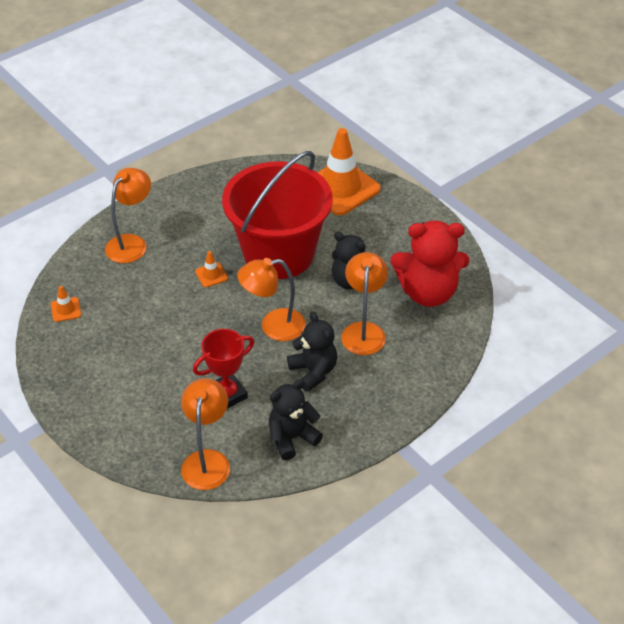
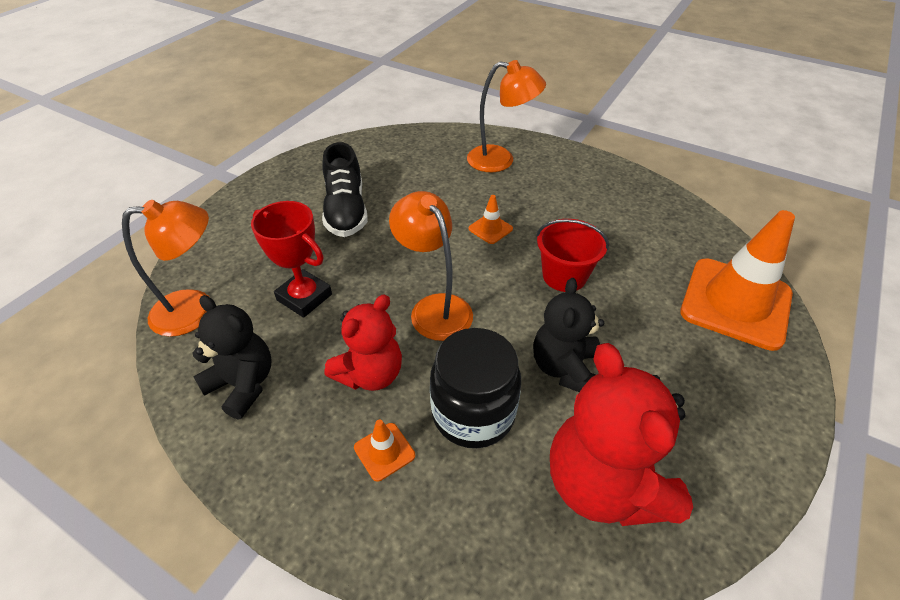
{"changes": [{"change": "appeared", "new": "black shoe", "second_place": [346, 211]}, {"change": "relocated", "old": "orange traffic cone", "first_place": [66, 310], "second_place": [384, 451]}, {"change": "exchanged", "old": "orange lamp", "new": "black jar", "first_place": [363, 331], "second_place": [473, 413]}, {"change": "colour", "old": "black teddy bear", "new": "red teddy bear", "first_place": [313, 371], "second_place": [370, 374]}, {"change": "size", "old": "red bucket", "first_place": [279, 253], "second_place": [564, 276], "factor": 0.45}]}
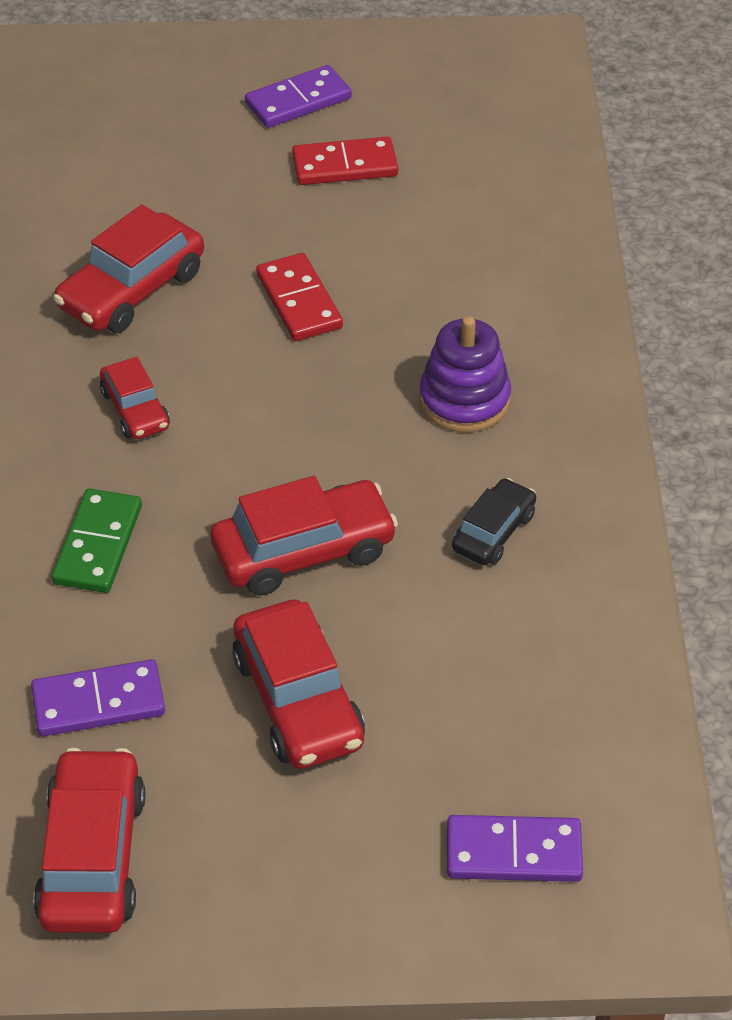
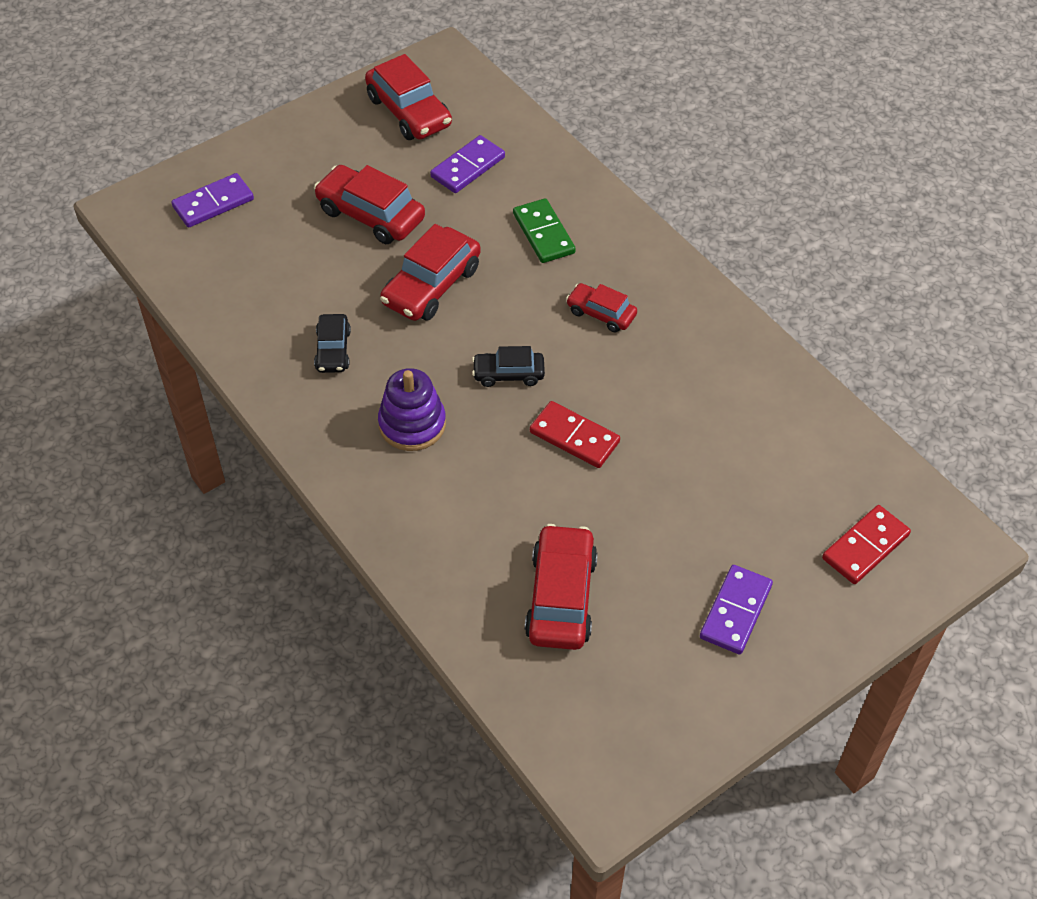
{"changes": [{"change": "appeared", "new": "black car", "second_place": [508, 374]}, {"change": "relocated", "old": "red car", "first_place": [132, 290], "second_place": [561, 597]}, {"change": "relocated", "old": "red domino", "first_place": [345, 166], "second_place": [865, 547]}]}
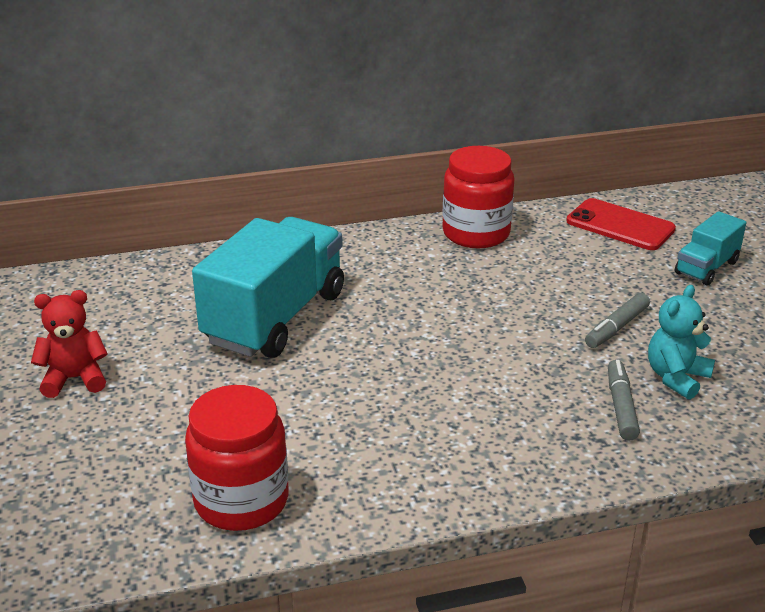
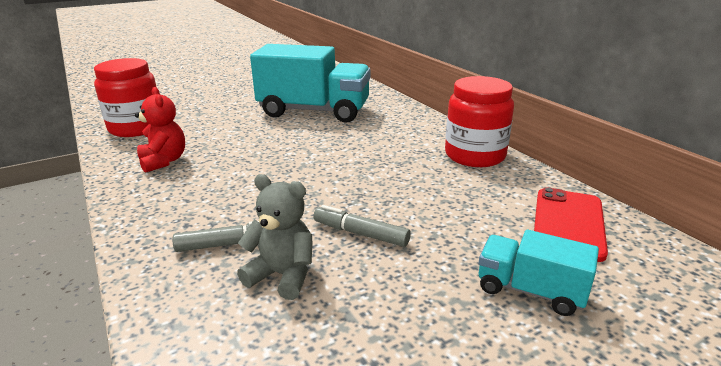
{"changes": [{"change": "relocated", "old": "red teddy bear", "first_place": [75, 379], "second_place": [164, 161]}, {"change": "colour", "old": "turquoise teddy bear", "new": "grey teddy bear", "first_place": [676, 378], "second_place": [282, 275]}]}
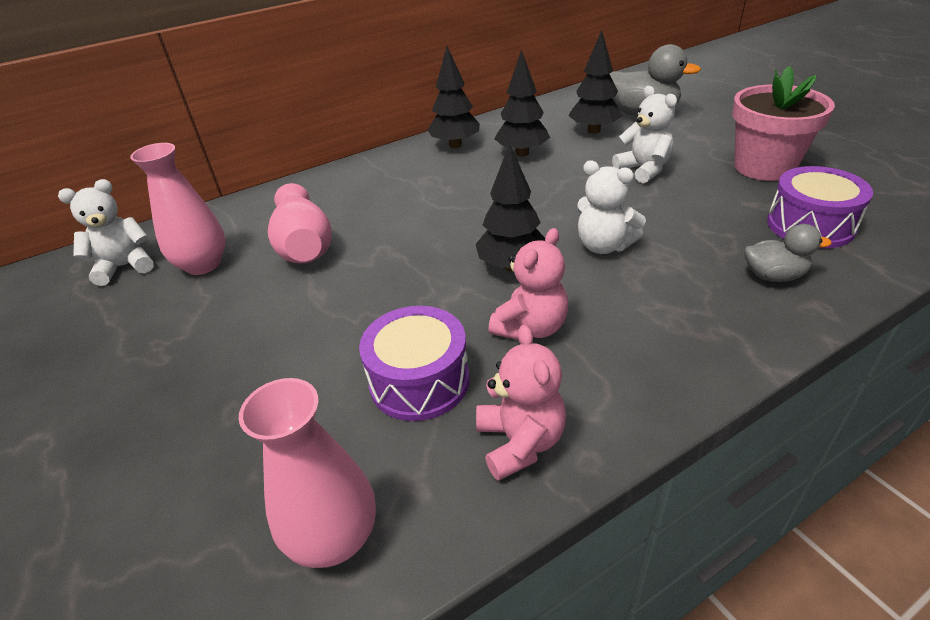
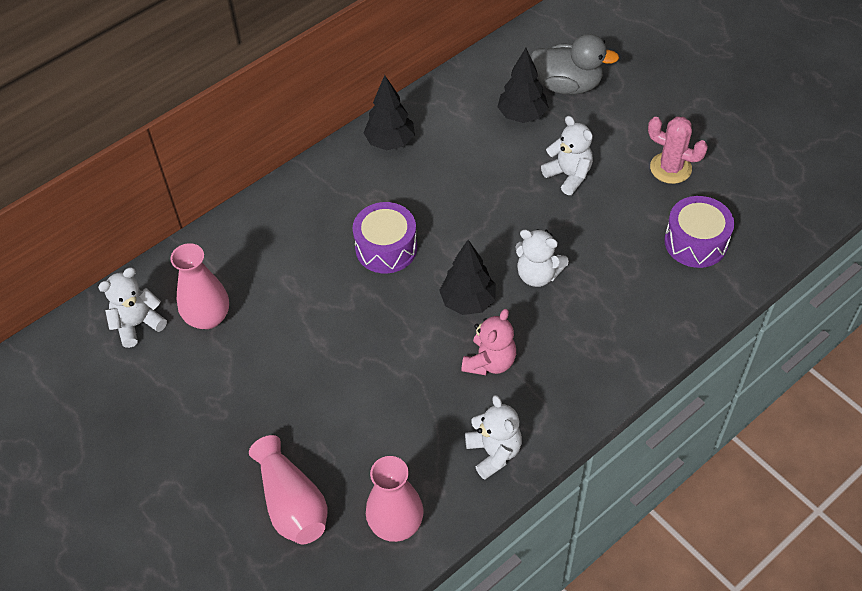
{"changes": [{"change": "missing", "old": "black tree", "first_place": [522, 153]}, {"change": "missing", "old": "grey duck", "first_place": [773, 276]}, {"change": "relocated", "old": "pink vase", "first_place": [304, 244], "second_place": [292, 503]}, {"change": "relocated", "old": "purple drum", "first_place": [419, 381], "second_place": [386, 248]}, {"change": "exchanged", "old": "pink flower pot", "new": "pink cactus", "first_place": [764, 167], "second_place": [670, 168]}, {"change": "colour", "old": "pink teddy bear", "new": "white teddy bear", "first_place": [520, 442], "second_place": [494, 452]}]}
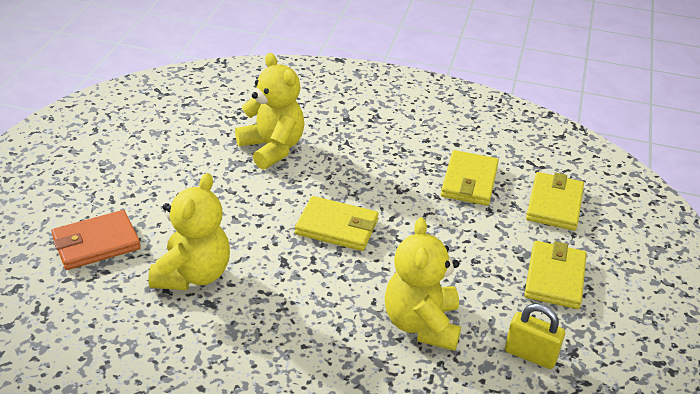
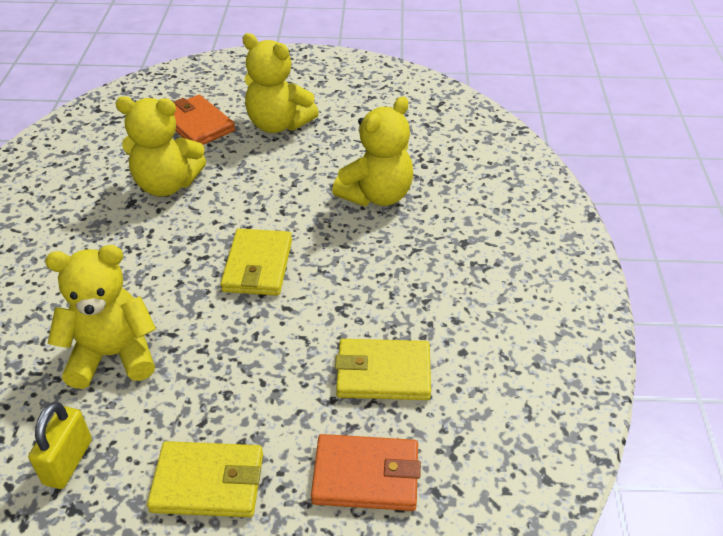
{"changes": [{"change": "appeared", "new": "yellow teddy bear", "second_place": [278, 124]}, {"change": "colour", "old": "yellow wallet", "new": "orange wallet", "first_place": [554, 204], "second_place": [366, 476]}]}
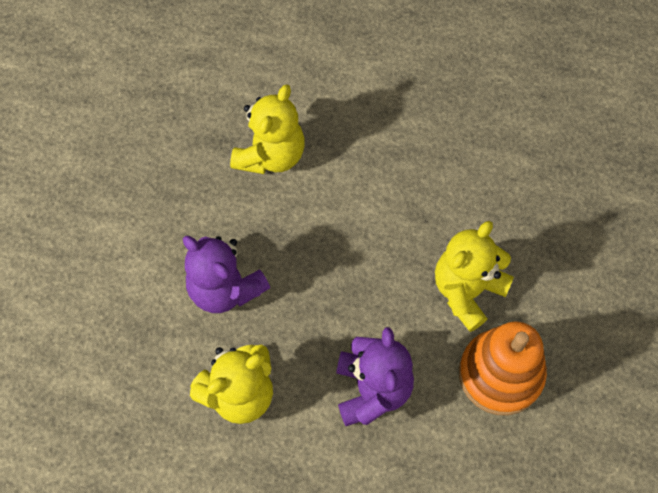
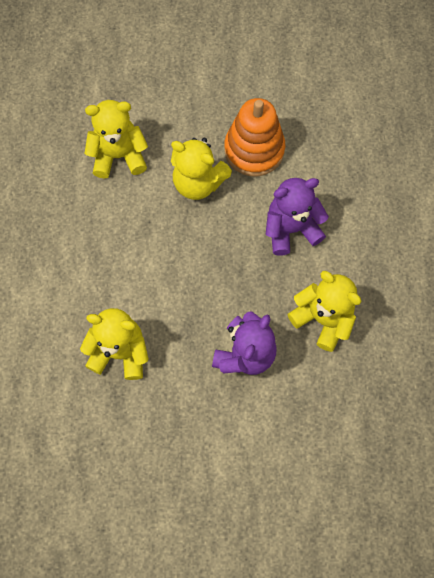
{"changes": [{"change": "appeared", "new": "yellow teddy bear", "second_place": [119, 155]}]}
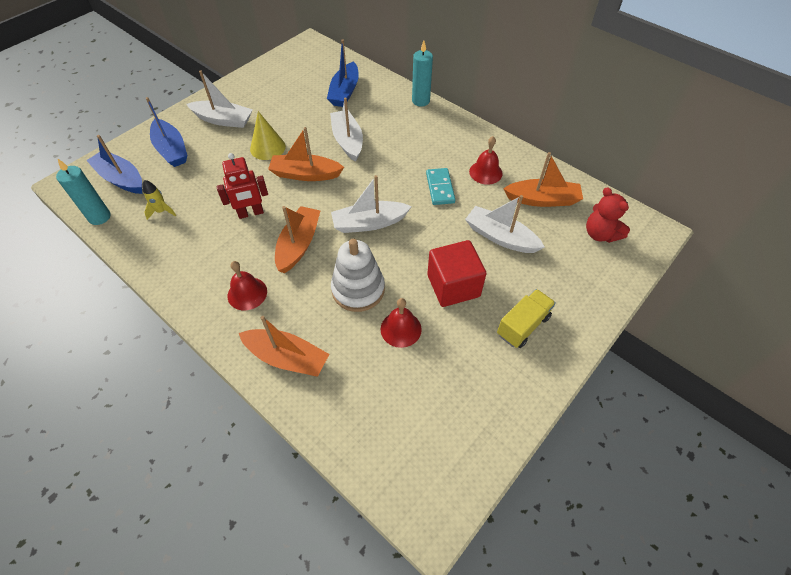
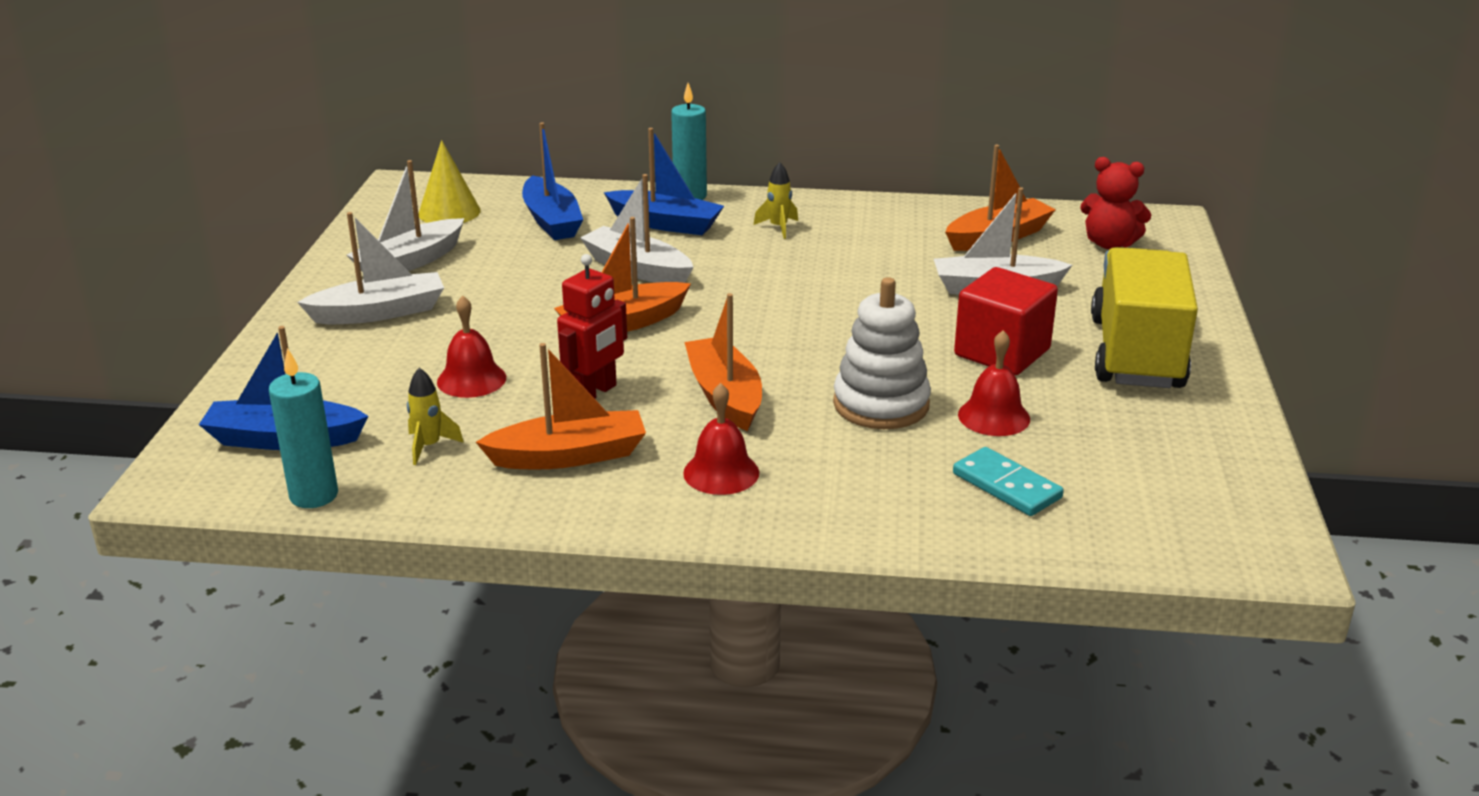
{"changes": [{"change": "appeared", "new": "yellow rocket", "second_place": [778, 228]}, {"change": "relocated", "old": "blue boat", "first_place": [171, 150], "second_place": [666, 224]}, {"change": "relocated", "old": "orange boat", "first_place": [287, 358], "second_place": [569, 456]}, {"change": "relocated", "old": "yellow cone", "first_place": [267, 147], "second_place": [449, 212]}, {"change": "relocated", "old": "white boat", "first_place": [369, 223], "second_place": [409, 262]}, {"change": "relocated", "old": "turquoise domino", "first_place": [440, 188], "second_place": [1006, 486]}, {"change": "relocated", "old": "red bell", "first_place": [485, 172], "second_place": [471, 379]}, {"change": "size", "old": "yellow truck", "first_place": [523, 325], "second_place": [1136, 353], "factor": 1.83}]}
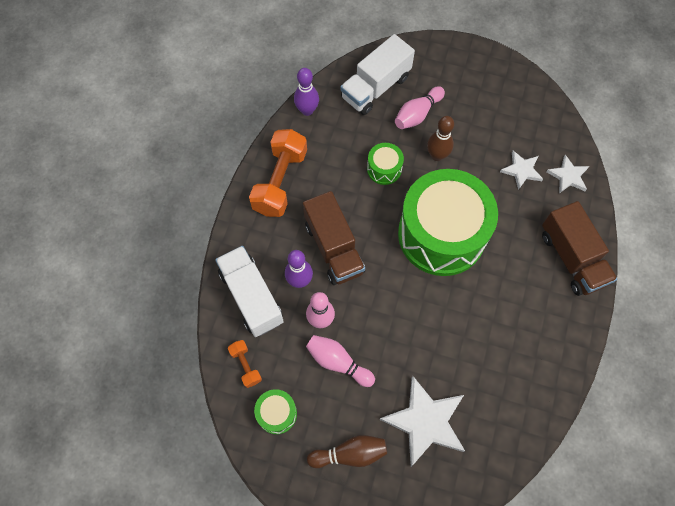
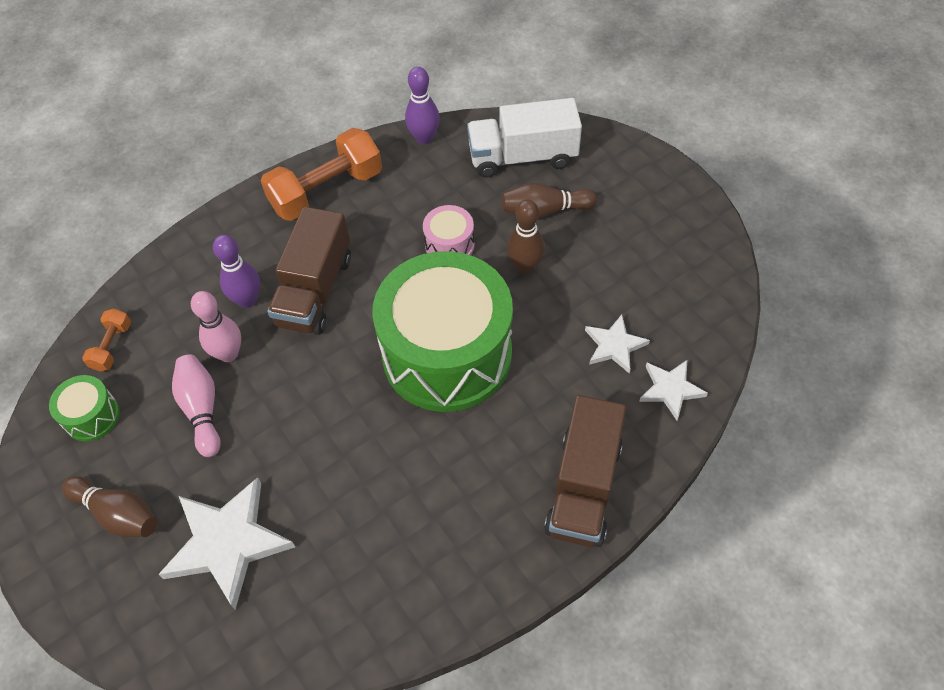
{"changes": [{"change": "missing", "old": "white truck", "first_place": [251, 297]}, {"change": "colour", "old": "green drum", "new": "pink drum", "first_place": [384, 169], "second_place": [449, 245]}, {"change": "colour", "old": "pink bowling pin", "new": "brown bowling pin", "first_place": [417, 114], "second_place": [544, 211]}]}
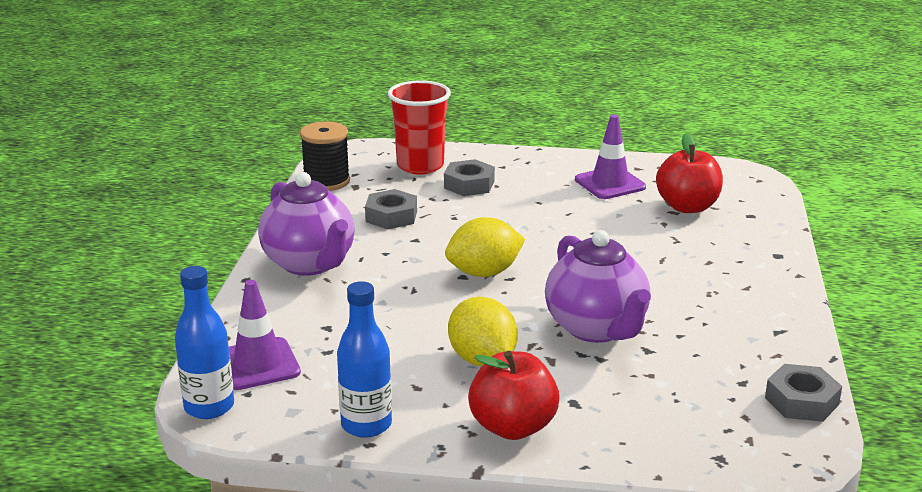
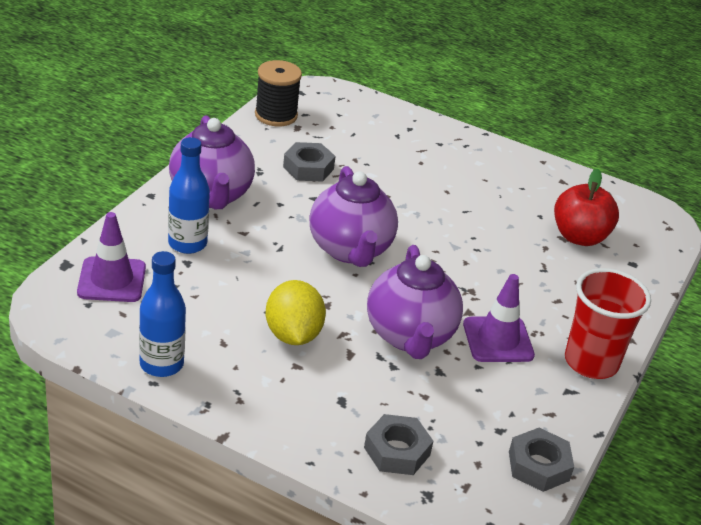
{"changes": [{"change": "missing", "old": "red apple", "first_place": [512, 427]}, {"change": "relocated", "old": "blue bottle", "first_place": [209, 407], "second_place": [187, 244]}, {"change": "relocated", "old": "red cup", "first_place": [420, 166], "second_place": [591, 362]}, {"change": "relocated", "old": "grey nut", "first_place": [469, 185], "second_place": [397, 451]}, {"change": "relocated", "old": "purple traffic cone", "first_place": [610, 184], "second_place": [498, 340]}, {"change": "exchanged", "old": "yellow lemon", "new": "purple teapot", "first_place": [484, 273], "second_place": [350, 250]}]}
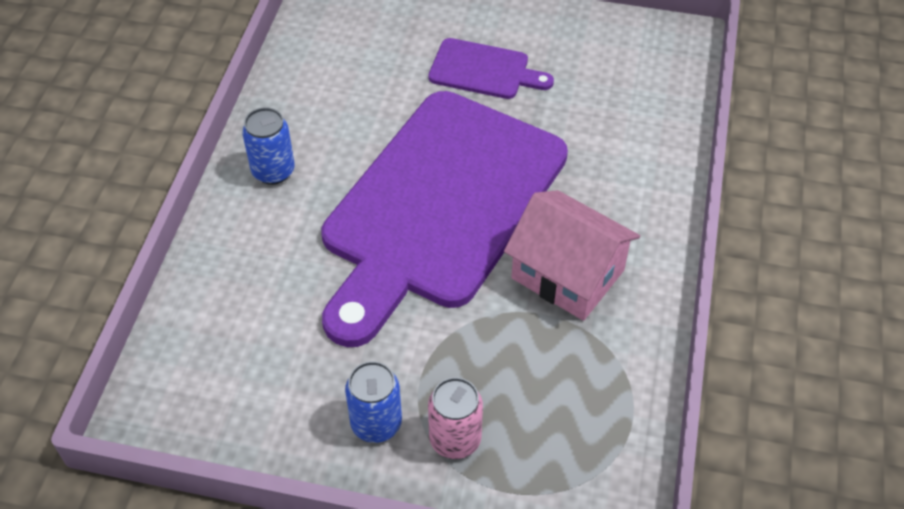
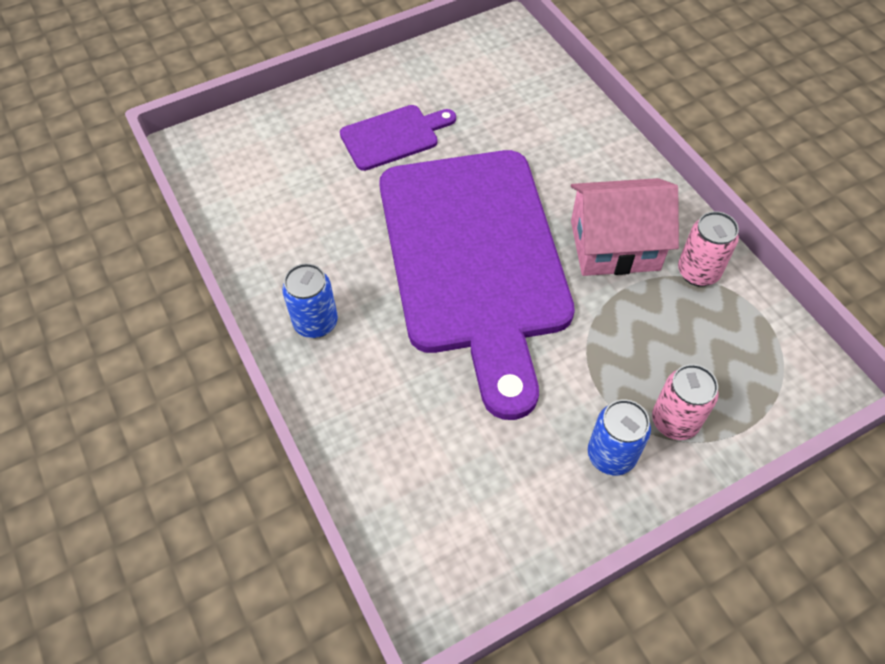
{"changes": [{"change": "appeared", "new": "pink can", "second_place": [698, 272]}]}
